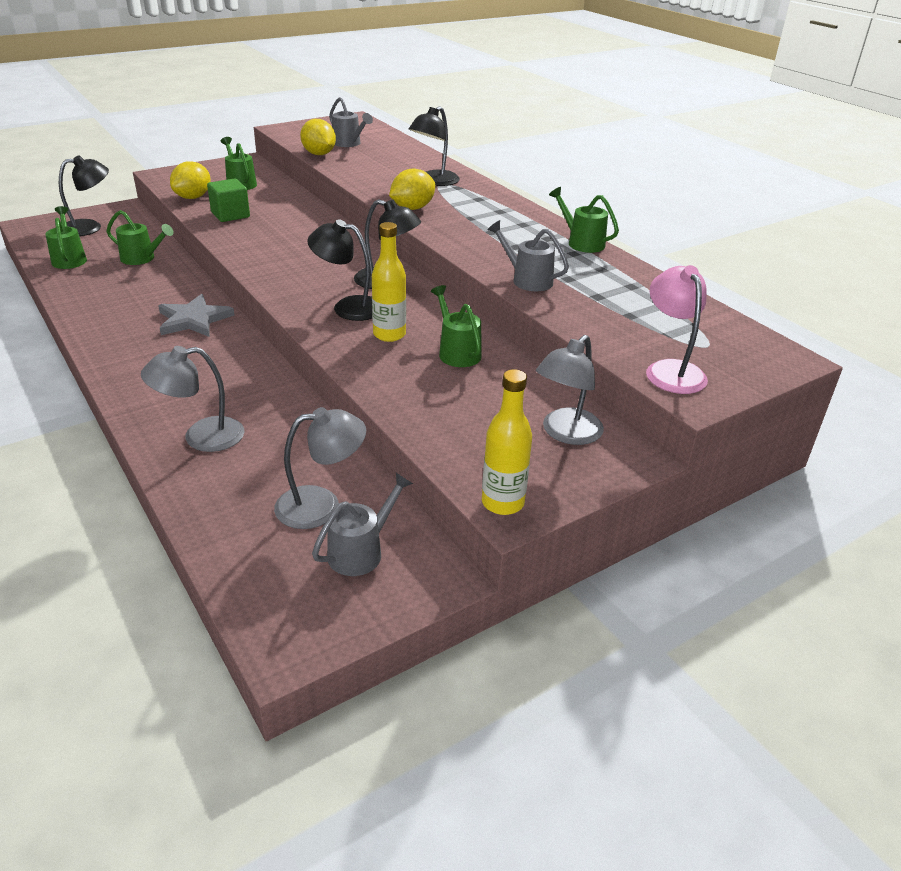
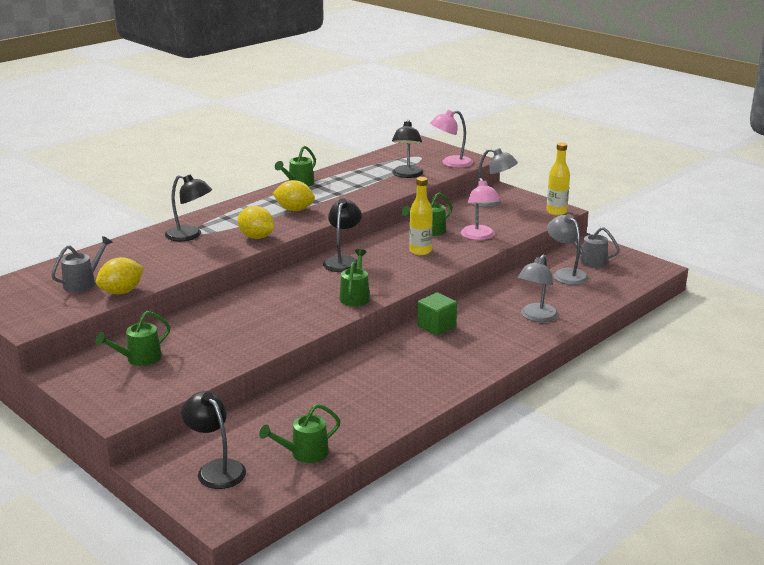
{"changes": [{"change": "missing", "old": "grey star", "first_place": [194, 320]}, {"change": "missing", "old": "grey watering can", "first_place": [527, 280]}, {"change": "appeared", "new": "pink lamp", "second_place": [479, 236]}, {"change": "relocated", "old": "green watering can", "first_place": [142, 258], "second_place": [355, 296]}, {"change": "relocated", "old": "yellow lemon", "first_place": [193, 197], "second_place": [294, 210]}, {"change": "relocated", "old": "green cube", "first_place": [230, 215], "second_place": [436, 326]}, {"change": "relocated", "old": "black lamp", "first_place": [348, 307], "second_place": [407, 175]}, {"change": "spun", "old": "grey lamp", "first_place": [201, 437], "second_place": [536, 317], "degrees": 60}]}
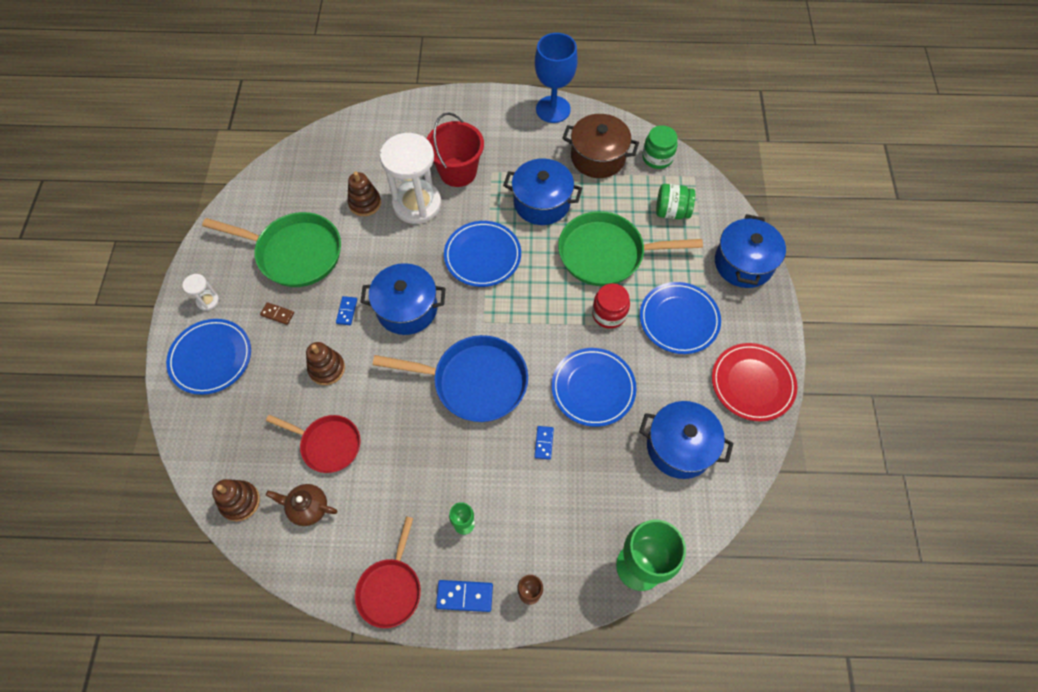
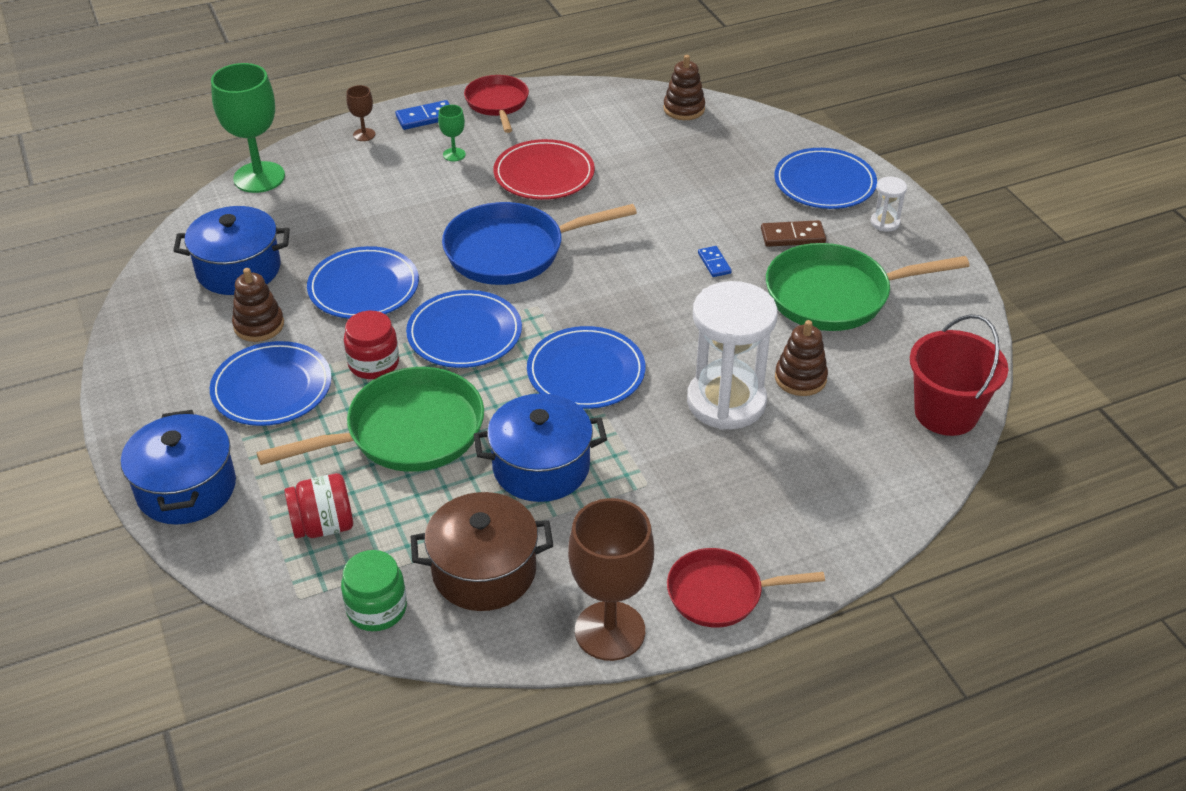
{"changes": [{"change": "missing", "old": "brown teapot", "first_place": [308, 508]}, {"change": "missing", "old": "blue pot", "first_place": [407, 308]}, {"change": "missing", "old": "blue domino", "first_place": [544, 443]}, {"change": "appeared", "new": "blue plate", "second_place": [464, 333]}, {"change": "relocated", "old": "red pan", "first_place": [327, 444], "second_place": [721, 593]}, {"change": "relocated", "old": "brown stacking toy", "first_place": [327, 369], "second_place": [259, 325]}, {"change": "relocated", "old": "red bucket", "first_place": [458, 172], "second_place": [946, 413]}, {"change": "relocated", "old": "red plate", "first_place": [752, 383], "second_place": [544, 174]}, {"change": "colour", "old": "blue goblet", "new": "brown goblet", "first_place": [553, 109], "second_place": [610, 631]}, {"change": "colour", "old": "green jar", "new": "red jar", "first_place": [671, 211], "second_place": [323, 526]}, {"change": "size", "old": "brown domino", "first_place": [277, 314], "second_place": [792, 236], "factor": 1.51}]}
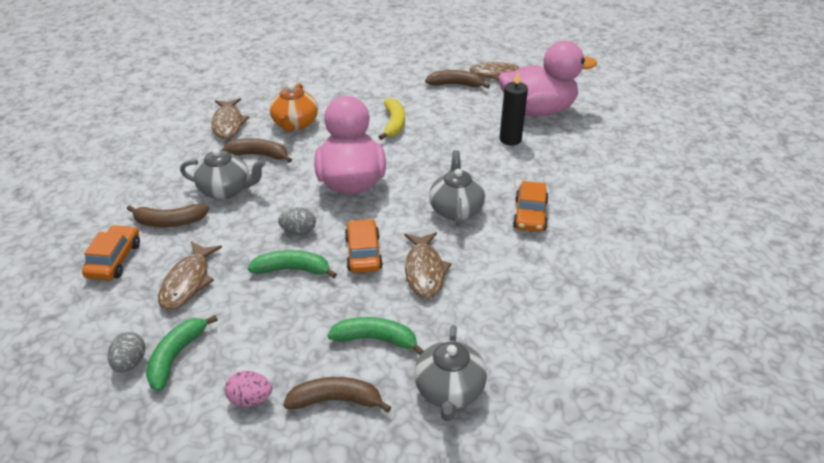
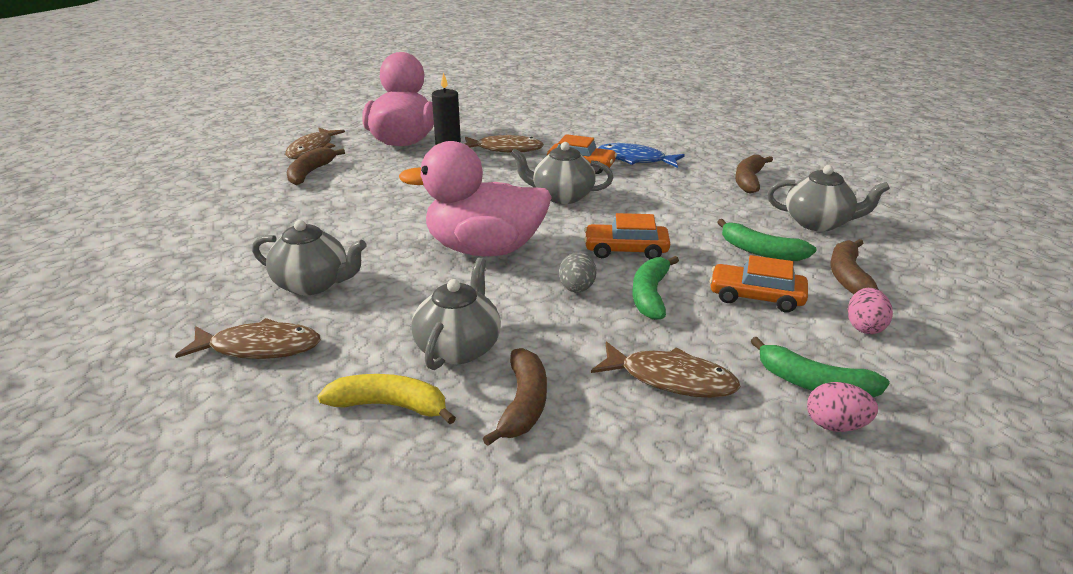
{"changes": [{"change": "appeared", "new": "blue fish", "second_place": [635, 159]}, {"change": "relocated", "old": "orange car", "first_place": [114, 260], "second_place": [756, 297]}, {"change": "relocated", "old": "brown banana", "first_place": [259, 155], "second_place": [749, 180]}, {"change": "relocated", "old": "yellow banana", "first_place": [394, 124], "second_place": [390, 406]}, {"change": "relocated", "old": "brown fish", "first_place": [424, 271], "second_place": [505, 149]}, {"change": "colour", "old": "grey egg", "new": "pink egg", "first_place": [130, 363], "second_place": [835, 425]}, {"change": "colour", "old": "orange teapot", "new": "grey teapot", "first_place": [295, 124], "second_place": [313, 284]}, {"change": "spun", "old": "green banana", "first_place": [376, 339], "second_place": [760, 251], "degrees": -75}]}
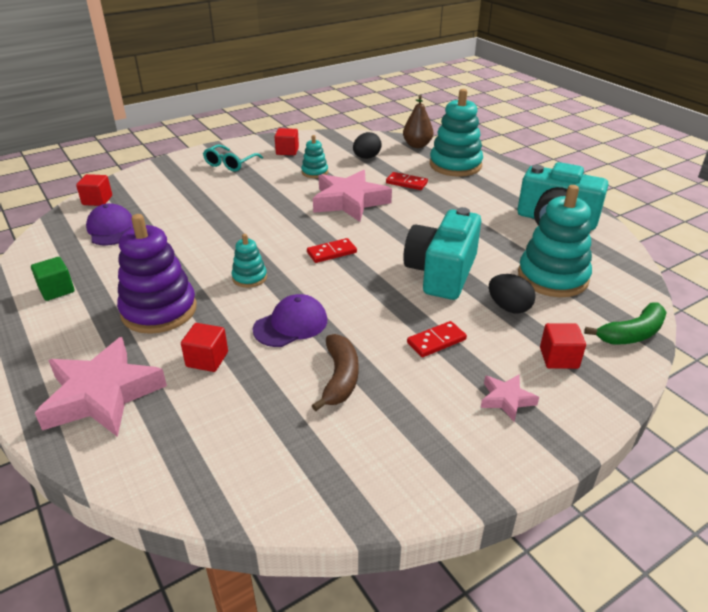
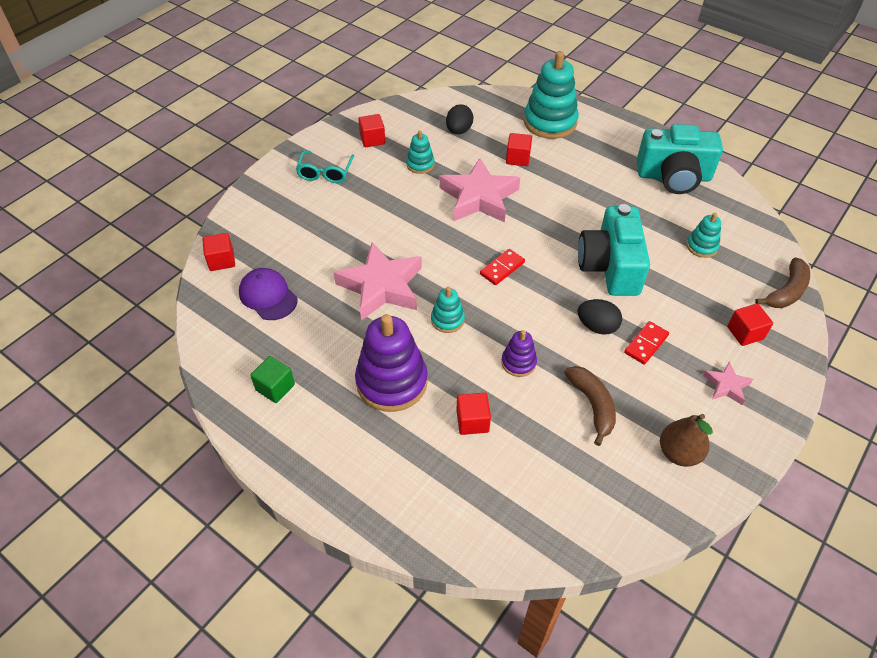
{"changes": [{"change": "relocated", "old": "pink star", "first_place": [102, 395], "second_place": [381, 286]}, {"change": "relocated", "old": "brown pear", "first_place": [417, 145], "second_place": [679, 453]}, {"change": "relocated", "old": "black egg", "first_place": [509, 307], "second_place": [597, 326]}, {"change": "exchanged", "old": "purple cap", "new": "purple stacking toy", "first_place": [291, 325], "second_place": [518, 362]}, {"change": "exchanged", "old": "red domino", "new": "red cube", "first_place": [406, 183], "second_place": [518, 158]}, {"change": "colour", "old": "green banana", "new": "brown banana", "first_place": [632, 334], "second_place": [786, 291]}, {"change": "size", "old": "turquoise stacking toy", "first_place": [552, 277], "second_place": [702, 246], "factor": 0.5}]}
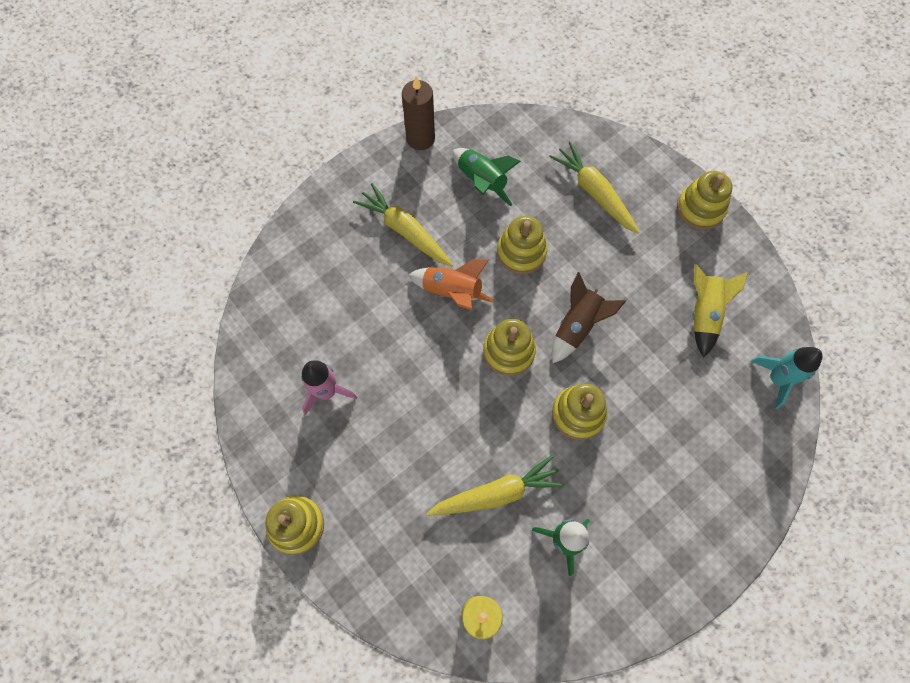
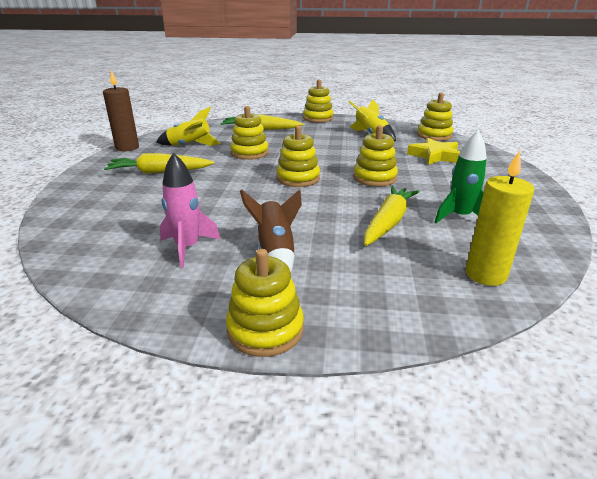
{"changes": [{"change": "missing", "old": "orange rocket", "first_place": [452, 292]}, {"change": "appeared", "new": "yellow star", "second_place": [435, 156]}, {"change": "relocated", "old": "brown rocket", "first_place": [577, 326], "second_place": [276, 252]}, {"change": "exchanged", "old": "turquoise rocket", "new": "yellow stacking toy", "first_place": [777, 379], "second_place": [434, 135]}, {"change": "colour", "old": "green rocket", "new": "yellow rocket", "first_place": [481, 181], "second_place": [190, 145]}]}
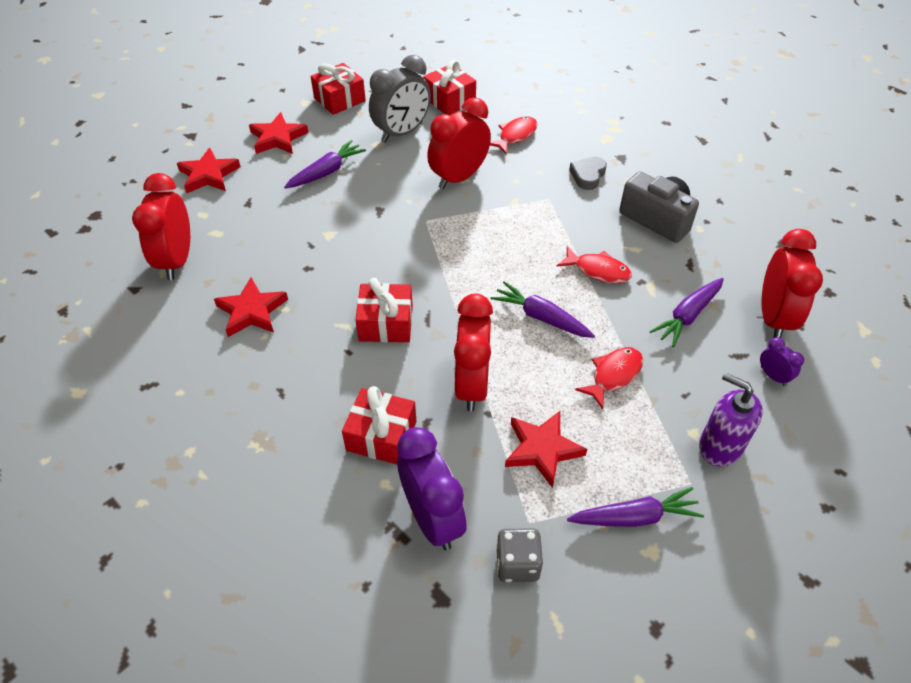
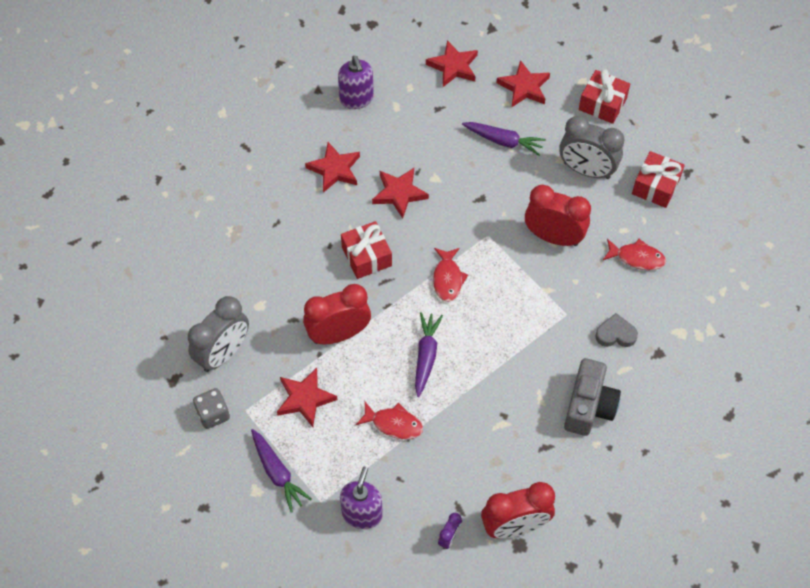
{"changes": [{"change": "missing", "old": "red gift", "first_place": [381, 436]}, {"change": "missing", "old": "purple carrot", "first_place": [688, 316]}, {"change": "appeared", "new": "red star", "second_place": [399, 193]}, {"change": "relocated", "old": "red fish", "first_place": [598, 270], "second_place": [447, 279]}, {"change": "exchanged", "old": "red clock", "new": "purple soap dispenser", "first_place": [177, 260], "second_place": [356, 99]}, {"change": "colour", "old": "purple clock", "new": "grey clock", "first_place": [432, 518], "second_place": [223, 353]}]}
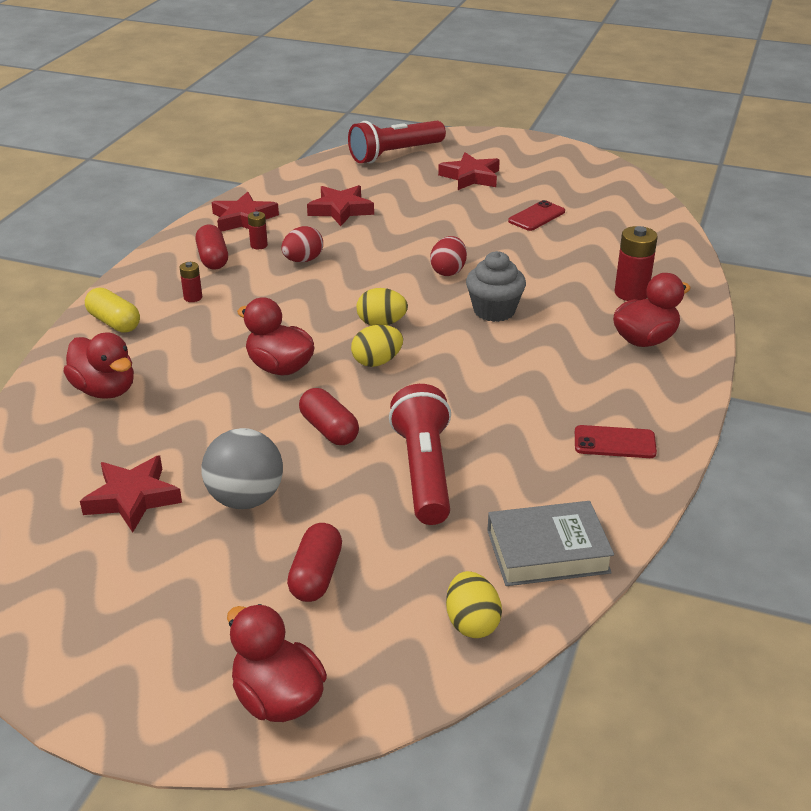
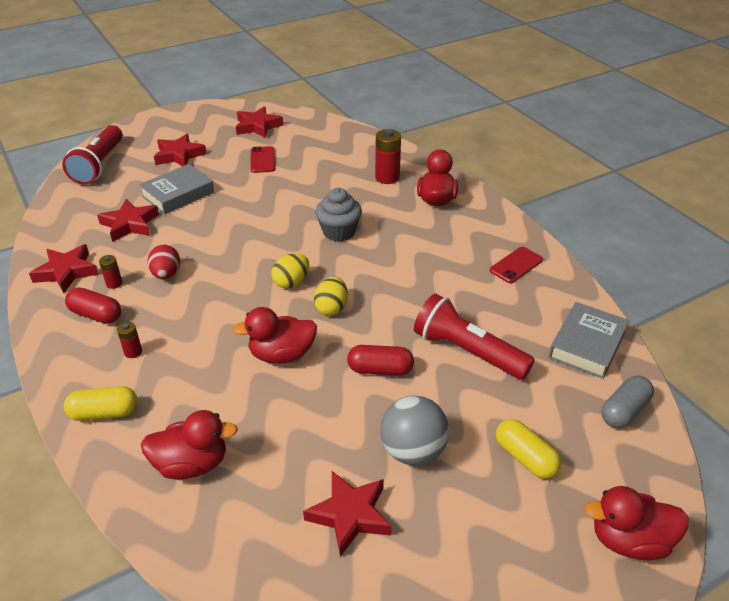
{"changes": [{"change": "missing", "old": "red egg", "first_place": [448, 271]}, {"change": "appeared", "new": "grey book", "second_place": [178, 194]}, {"change": "appeared", "new": "red star", "second_place": [257, 126]}, {"change": "exchanged", "old": "yellow egg", "new": "grey capsule", "first_place": [472, 623], "second_place": [624, 411]}, {"change": "colour", "old": "red capsule", "new": "yellow capsule", "first_place": [316, 576], "second_place": [525, 457]}]}
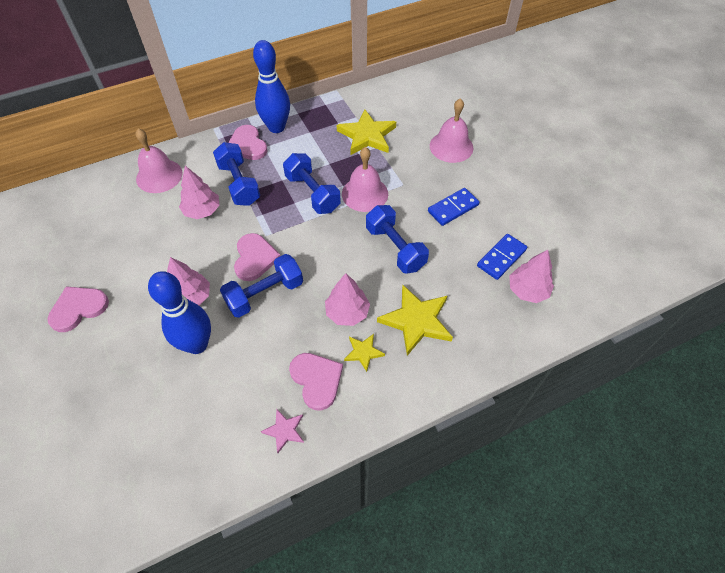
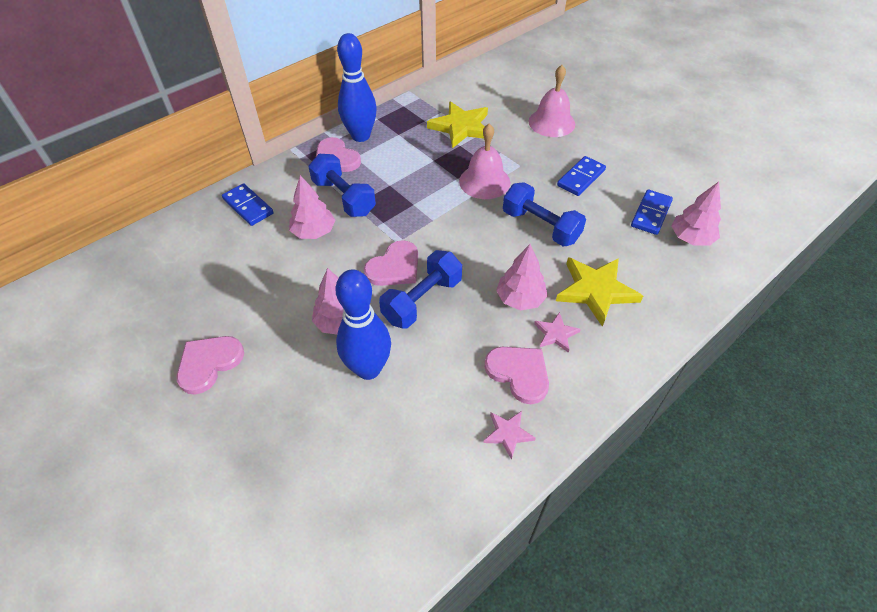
{"changes": [{"change": "missing", "old": "blue dumbbell", "first_place": [312, 193]}, {"change": "exchanged", "old": "pink bell", "new": "blue domino", "first_place": [159, 176], "second_place": [248, 206]}, {"change": "colour", "old": "yellow star", "new": "pink star", "first_place": [363, 352], "second_place": [555, 334]}, {"change": "spun", "old": "pink heart", "first_place": [255, 258], "second_place": [394, 267], "degrees": 60}]}
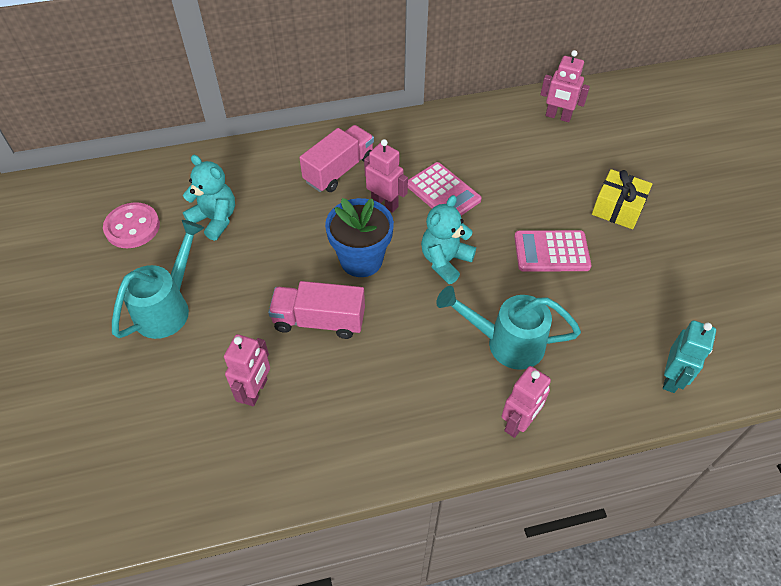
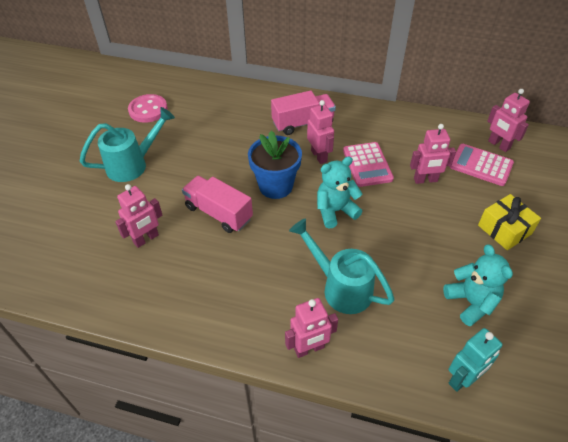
{"changes": [{"change": "appeared", "new": "pink robot", "second_place": [425, 180]}, {"change": "relocated", "old": "turquoise teddy bear", "first_place": [215, 219], "second_place": [471, 302]}, {"change": "relocated", "old": "pink calculator", "first_place": [551, 252], "second_place": [481, 165]}]}
